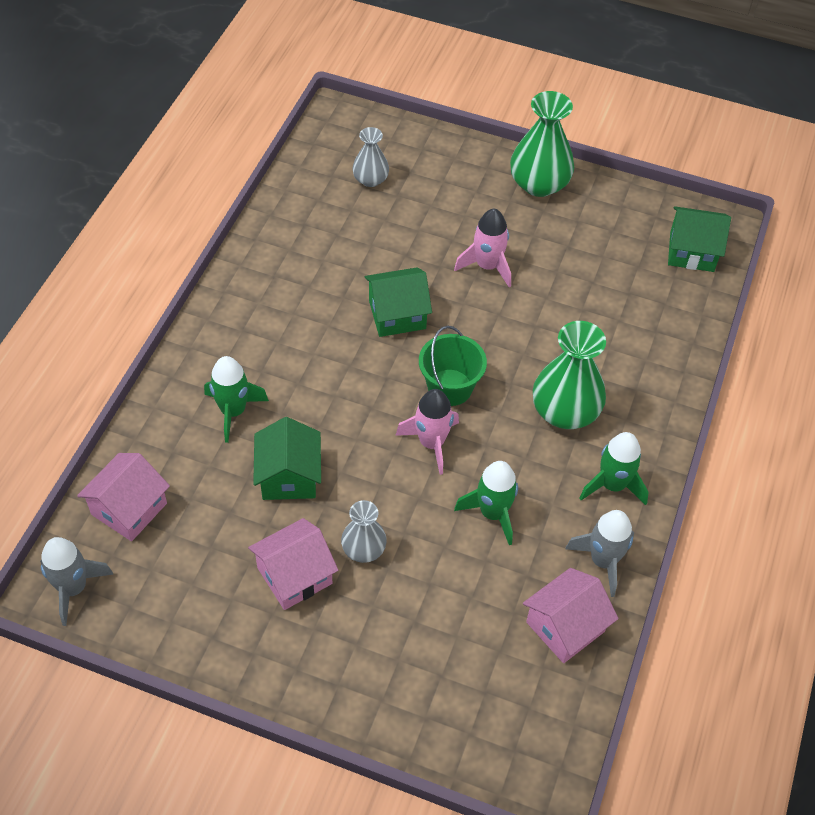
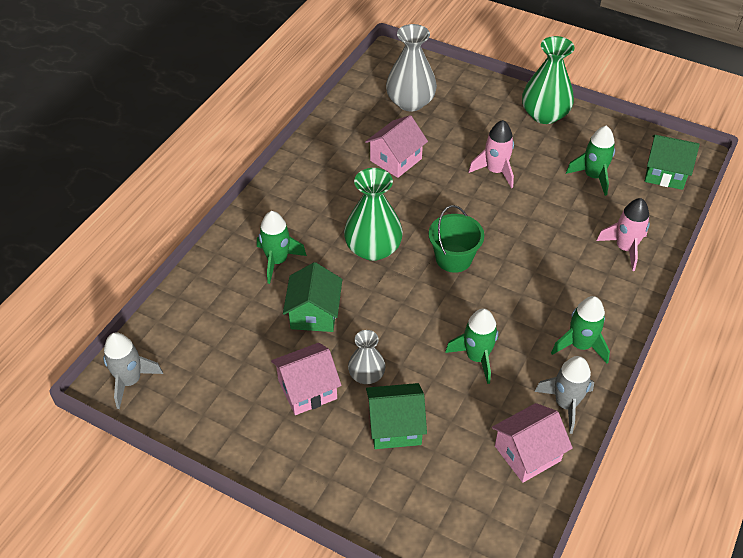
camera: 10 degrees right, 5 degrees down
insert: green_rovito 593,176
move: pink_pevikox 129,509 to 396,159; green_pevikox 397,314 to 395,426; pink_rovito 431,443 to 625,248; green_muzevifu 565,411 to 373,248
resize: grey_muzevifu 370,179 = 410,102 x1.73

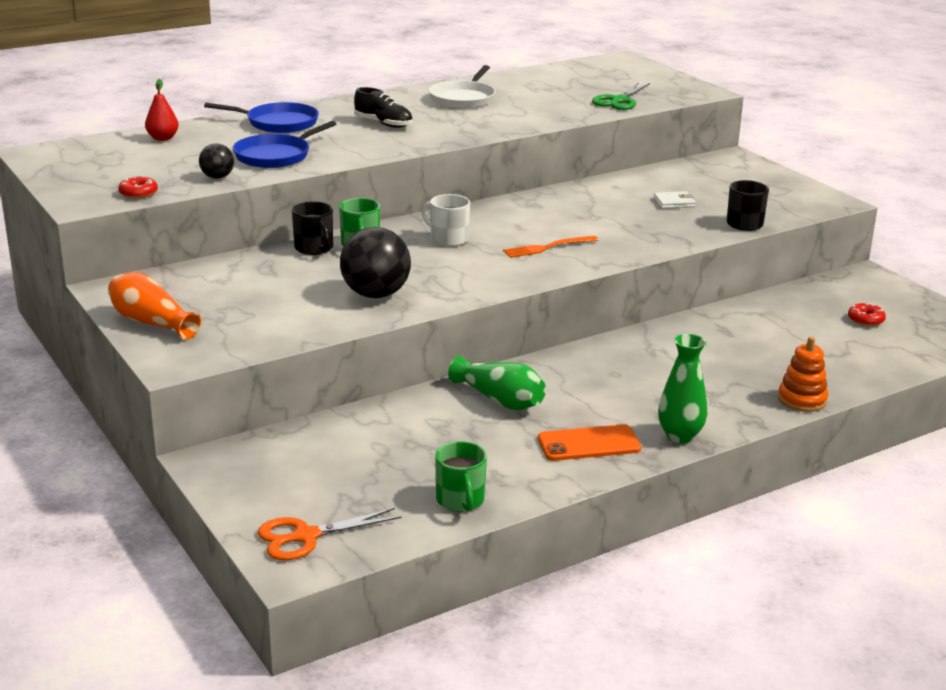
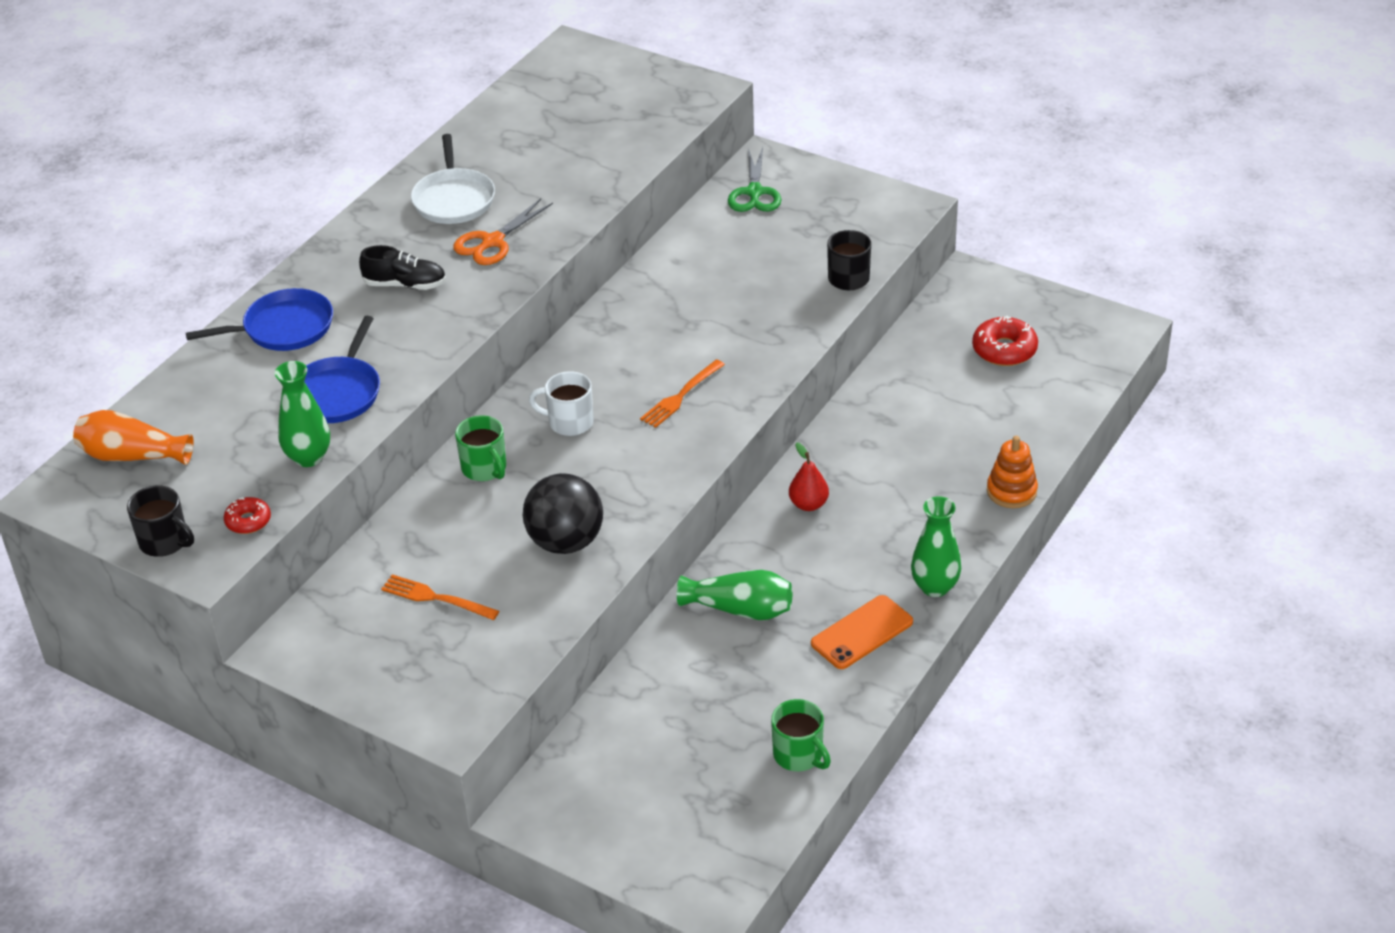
camera: 25 degrees left, 15 degrees up
delete: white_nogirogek 674,202
insert: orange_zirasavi 436,598
move: orange_muzevifu 151,322 to 132,455; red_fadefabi 163,138 to 808,504; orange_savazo 306,536 to 493,242; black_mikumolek 314,248 to 165,542; green_savazo 619,101 to 754,192
replace: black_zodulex 217,177 to green_muzevifu 308,457
resize: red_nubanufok 865,320 = 1004,350 x1.65

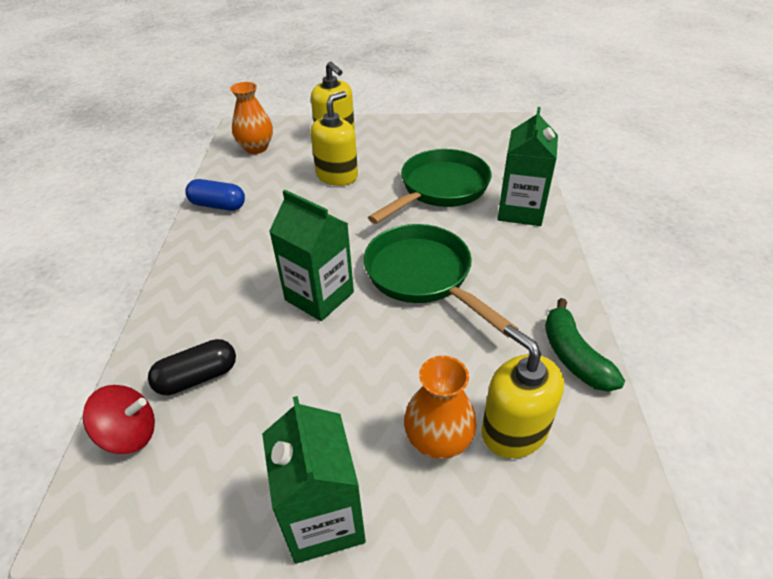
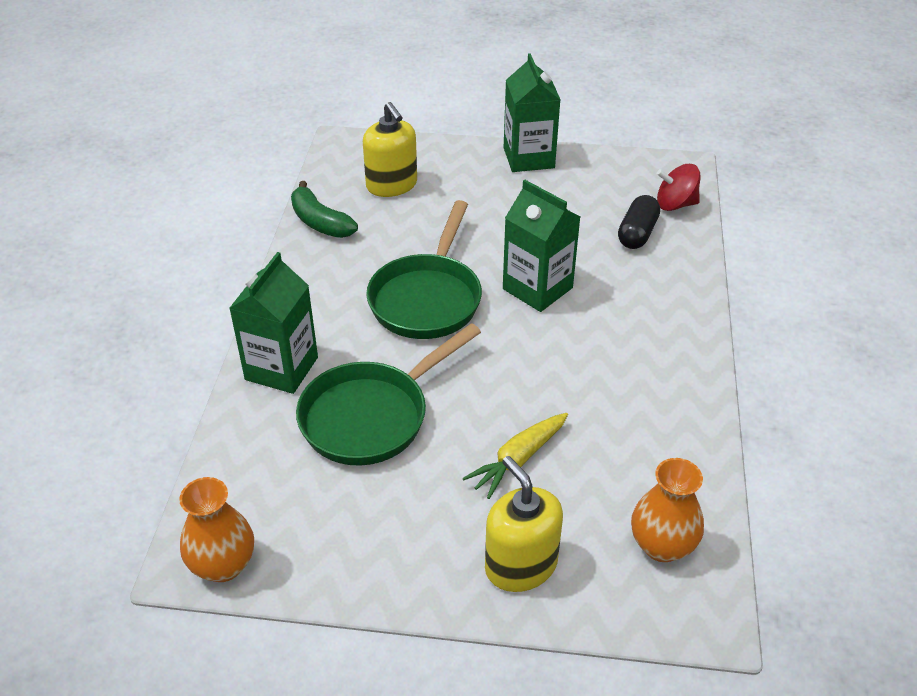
camera: 175 degrees left, 0 degrees up
delete: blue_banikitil 218,205
move: orange_muzevifu 438,441 to 223,565
replace: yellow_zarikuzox 337,175 to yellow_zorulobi 518,459
rotate: black_banikitil 197,377 = 637,233 45 degrees counterclockwise; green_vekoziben 423,276 = 427,298 45 degrees clockwise; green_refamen 573,356 = 320,222 150 degrees clockwise

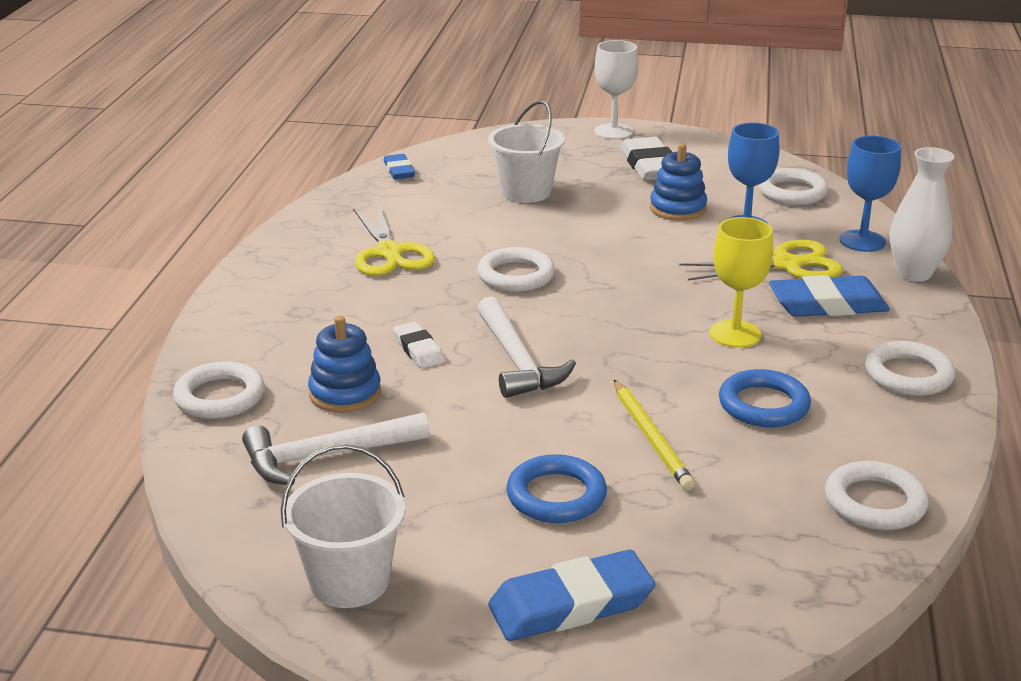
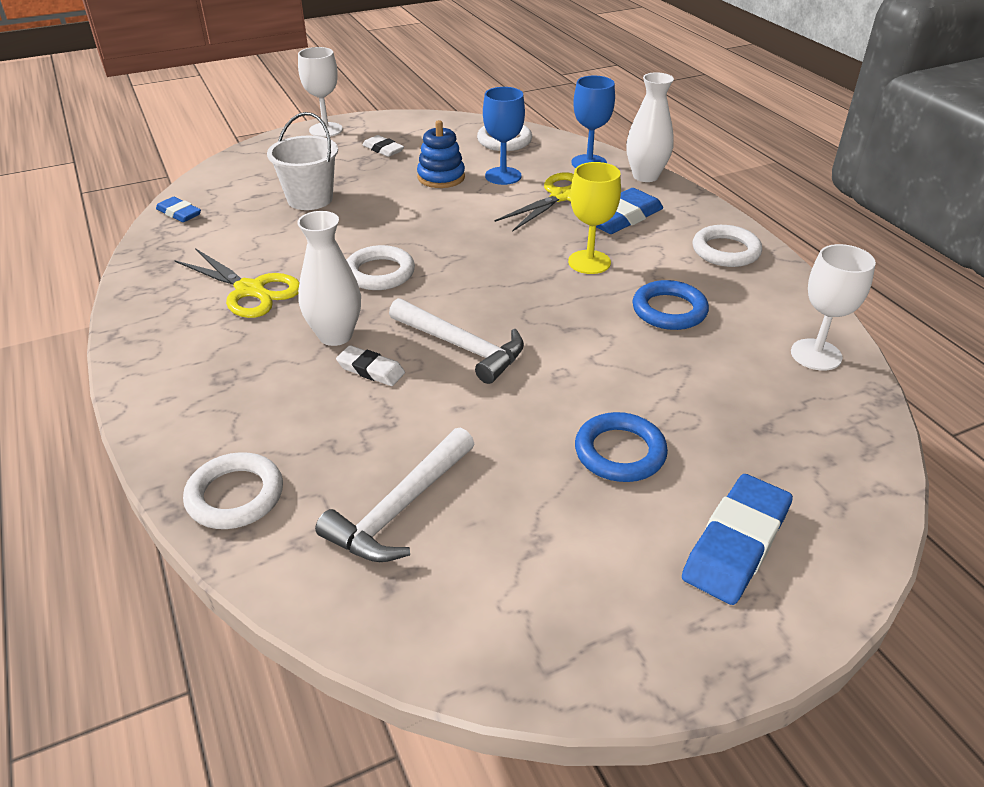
camera: 35 degrees left, 10 degrees up
delete: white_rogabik 349,581; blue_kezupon 345,393; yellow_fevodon 651,438
insert: white_muzevifu 335,335
replace: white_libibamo 875,502 to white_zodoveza 816,355
resize: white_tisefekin 650,166 = 383,149 x0.57

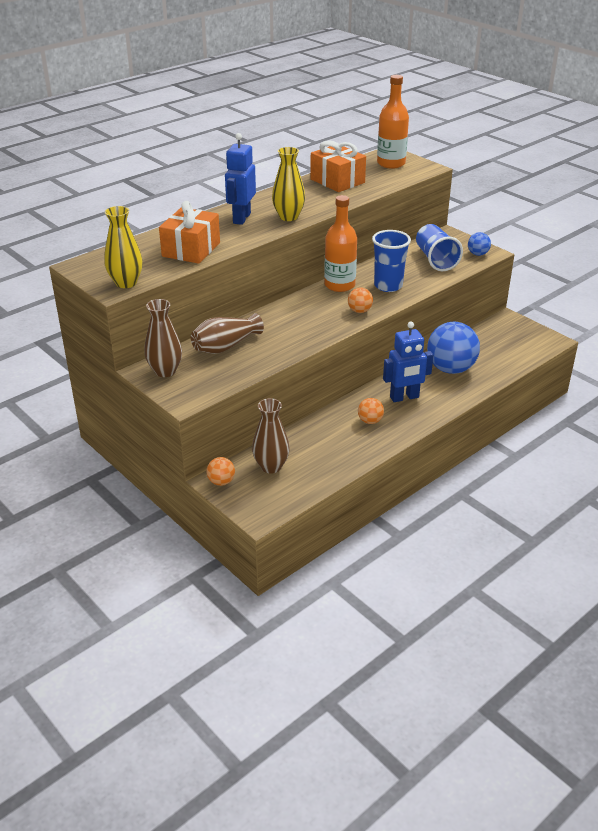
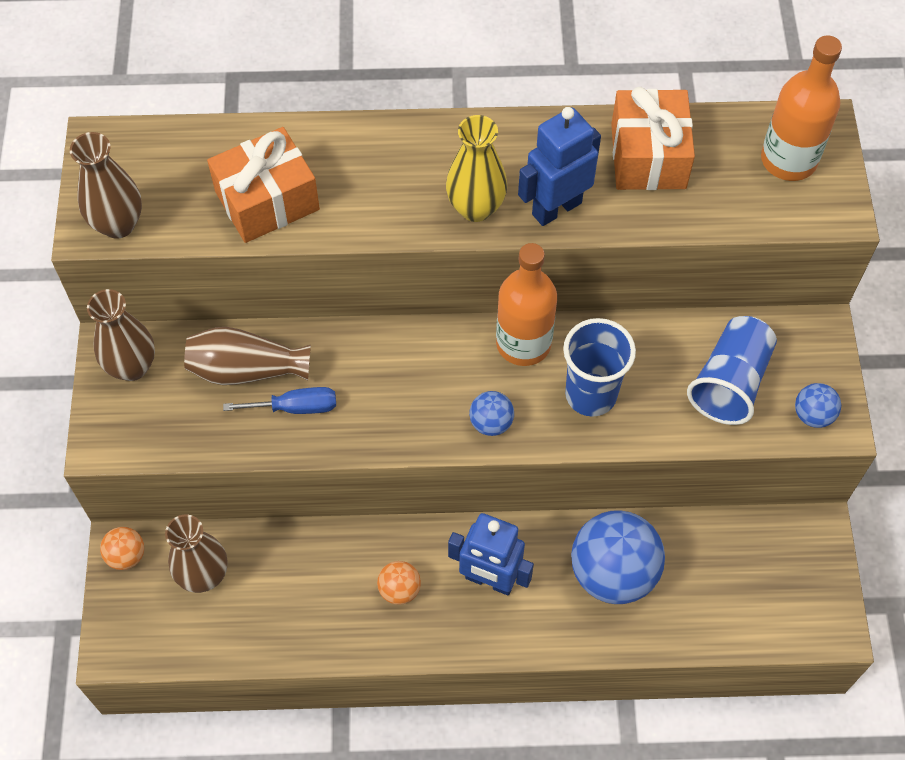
camera: 40 degrees right, 25 degrees up
insert: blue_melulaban 296,407
move: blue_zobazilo 241,218 to 556,208
recolor: yellow_muzevifu 126,283 to brown_muzevifu 118,224; orange_zodulex 359,311 to blue_zodulex 491,423

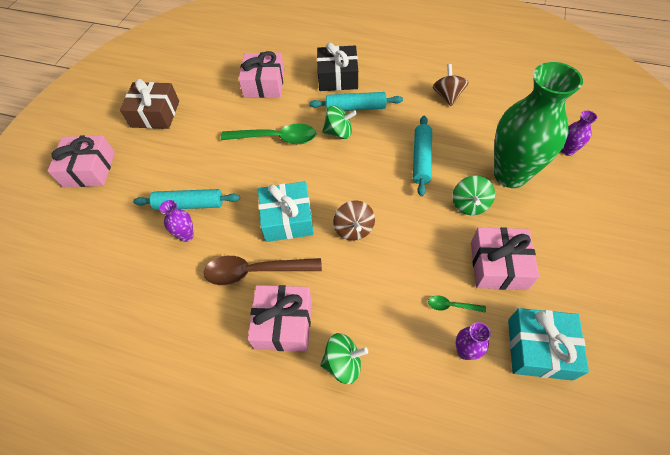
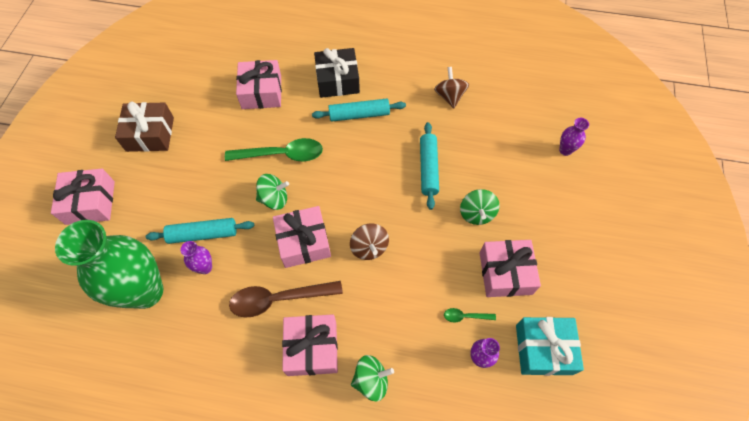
camera: 10 degrees left, 5 degrees up
move: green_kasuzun 339,132 to 274,199; green_muzevifu 510,175 to 146,292
recolor: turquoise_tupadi 287,219 to pink_tupadi 303,242

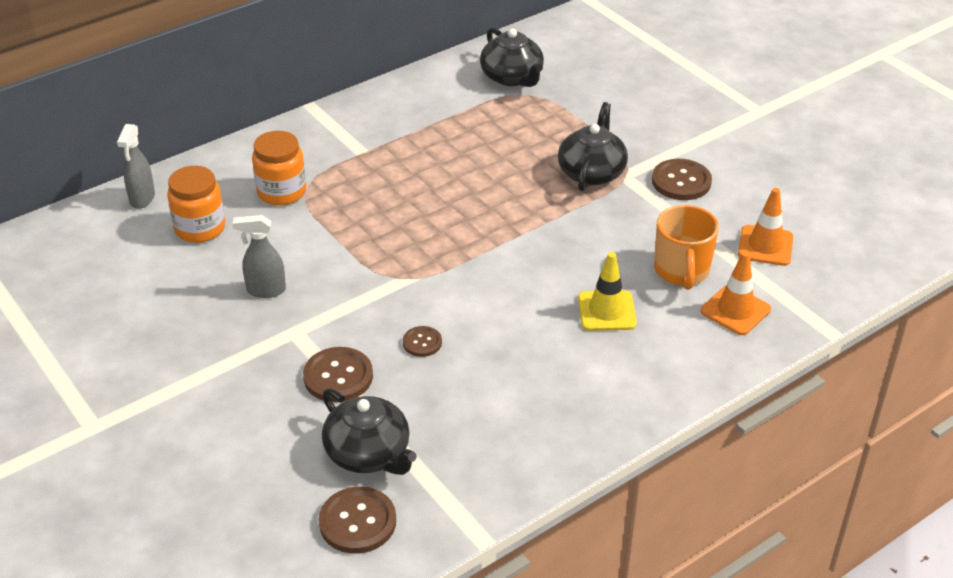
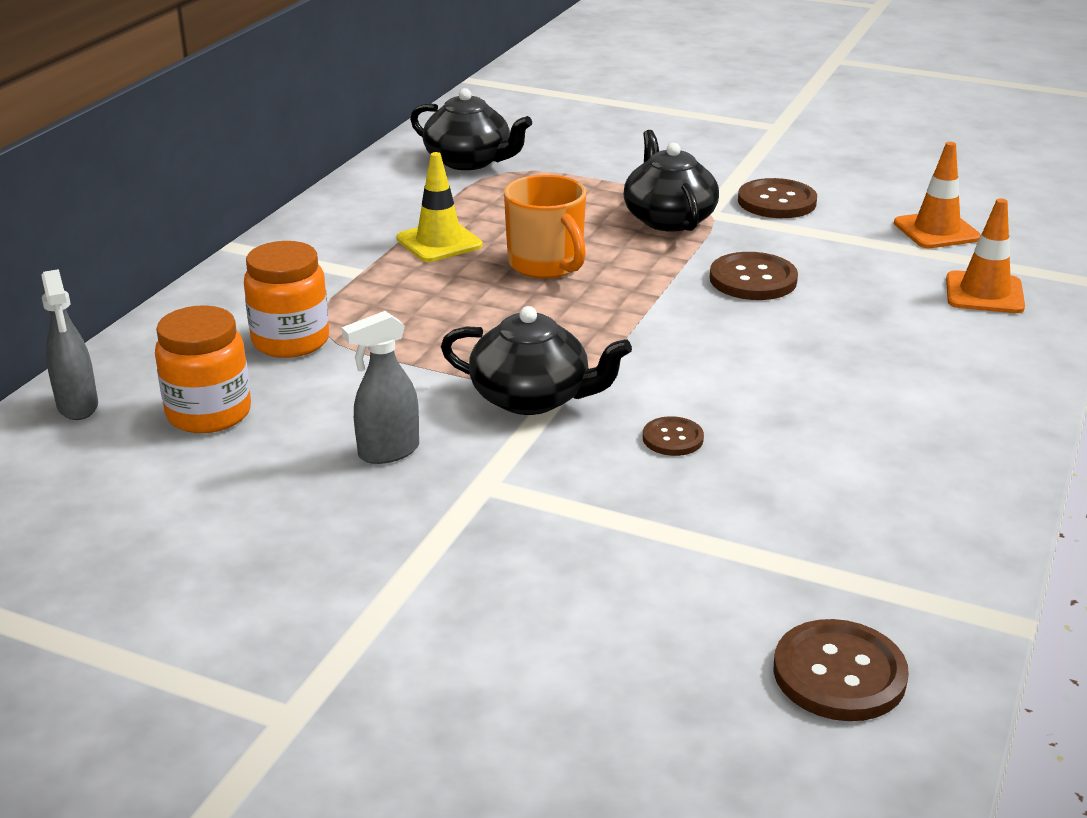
camera: 30 degrees left, 10 degrees down
move: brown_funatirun 338,376 to 753,279; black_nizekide 369,453 to 532,398; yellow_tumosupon 606,311 to 439,242; orange_mikumolek 681,271 to 546,265

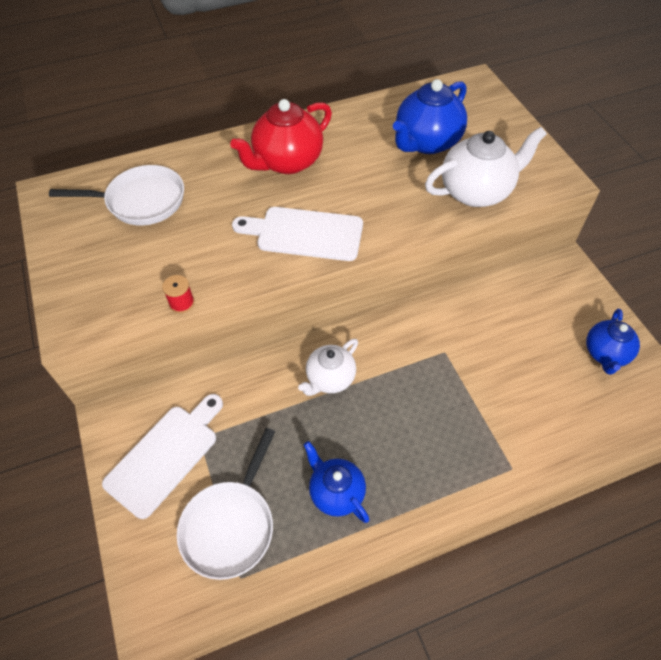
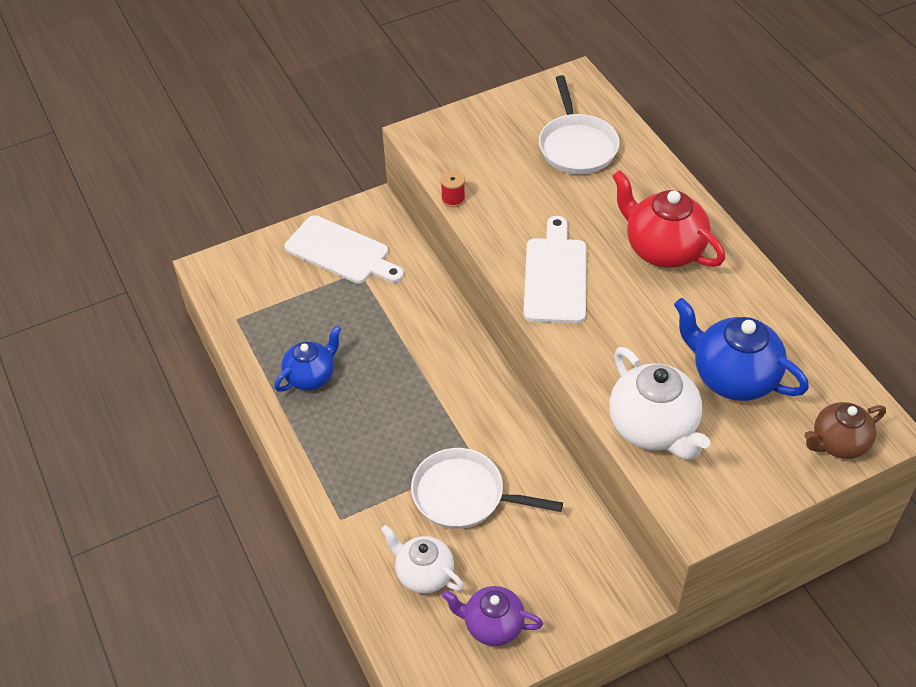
camera: 85 degrees right, 5 degrees down
insert: brown_nizekide 838,443
move: white_vekoziben 230,525 to 464,495; white_nizekide 330,378 to 424,574
recolor: blue_nizekide 605,354 to purple_nizekide 492,625

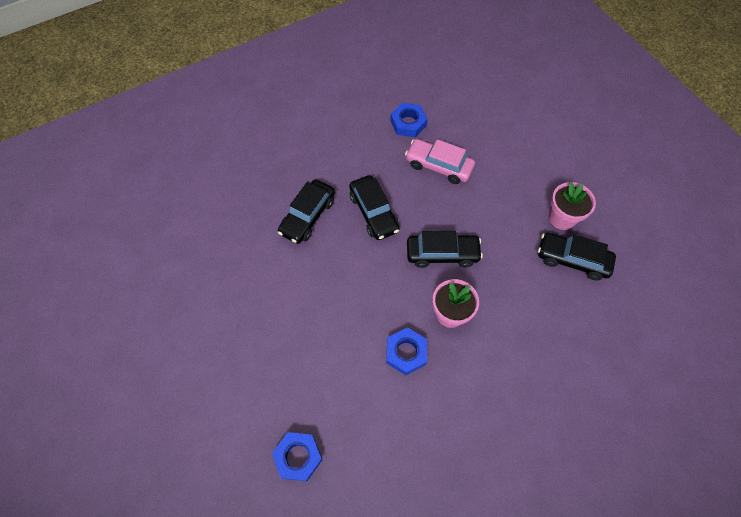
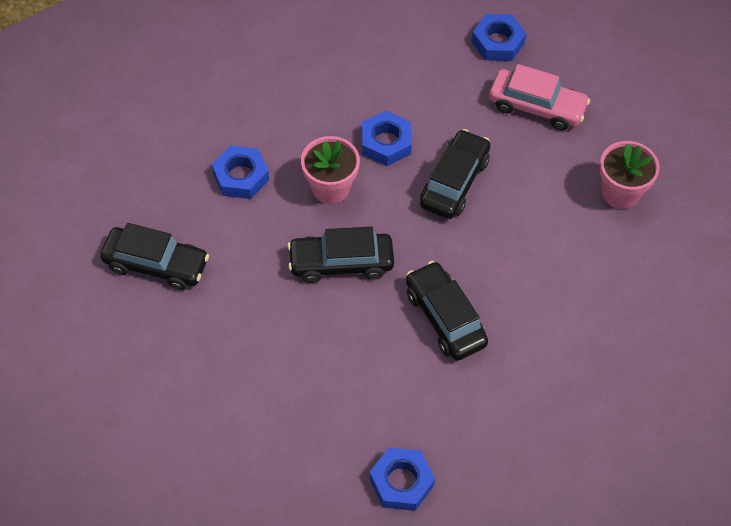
camera: 175 degrees right, 5 degrees down
insert: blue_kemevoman 241,176
move: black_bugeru 307,216 to 454,182; pink_bugeru 438,166 to 536,107; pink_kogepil 562,218 to 620,193

